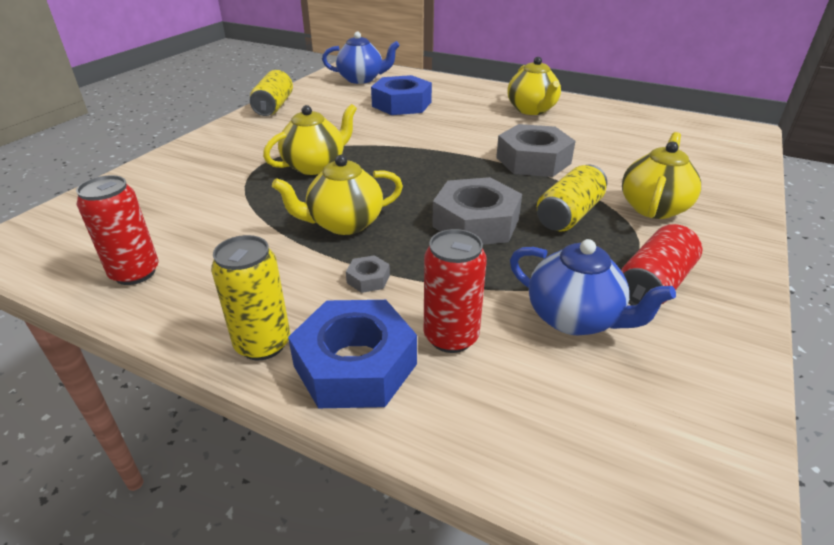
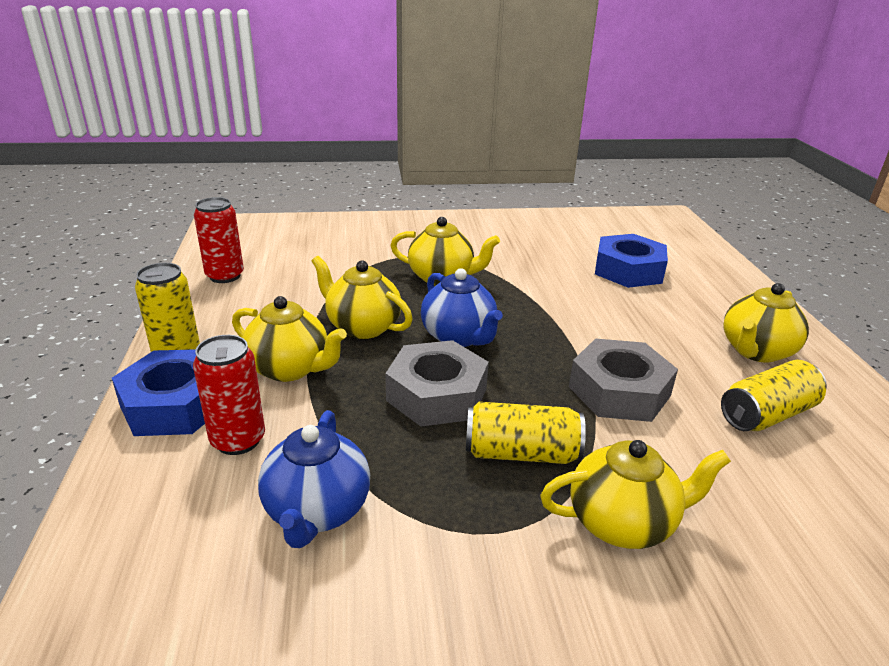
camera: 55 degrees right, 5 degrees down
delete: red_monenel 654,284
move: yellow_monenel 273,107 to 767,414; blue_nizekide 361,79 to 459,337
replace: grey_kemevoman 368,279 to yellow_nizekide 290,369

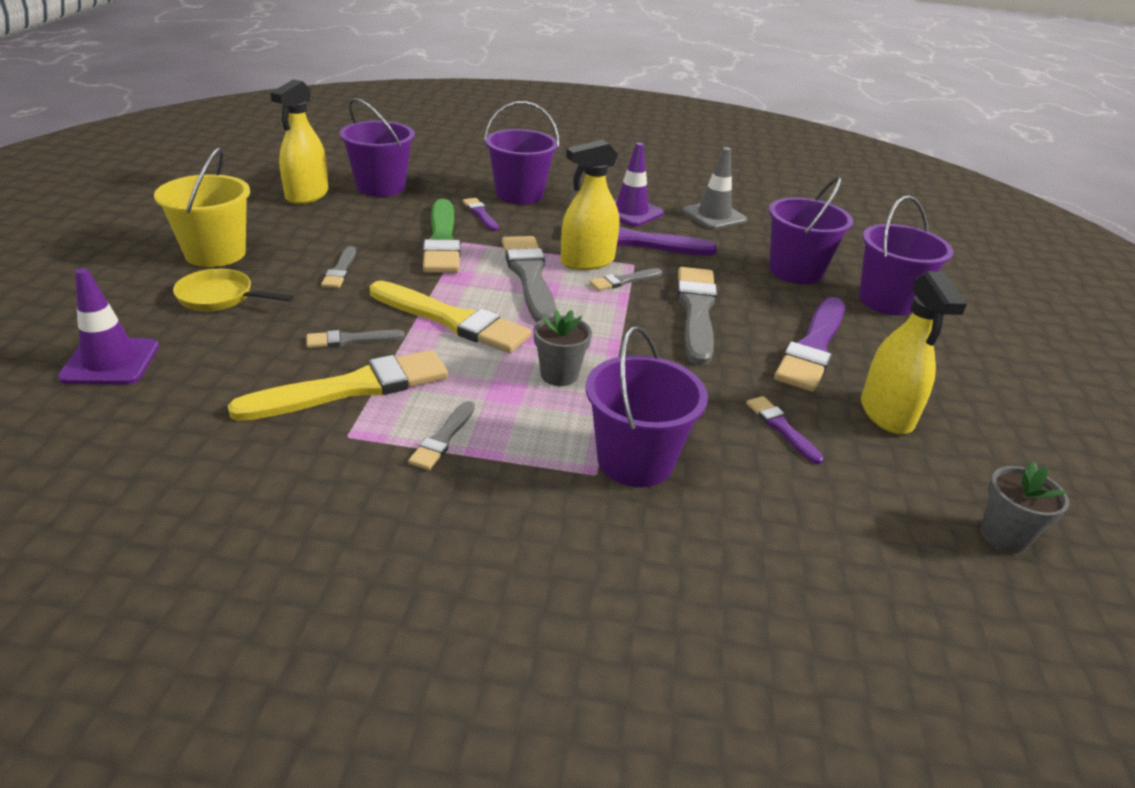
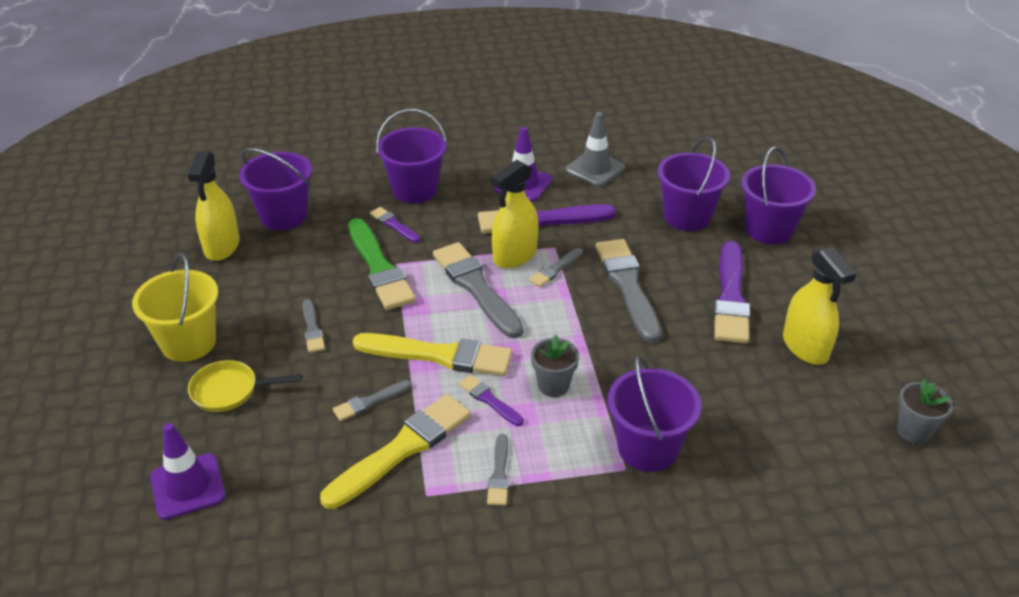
camera: 15 degrees left, 5 degrees up
move: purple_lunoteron 781,428 to 489,400

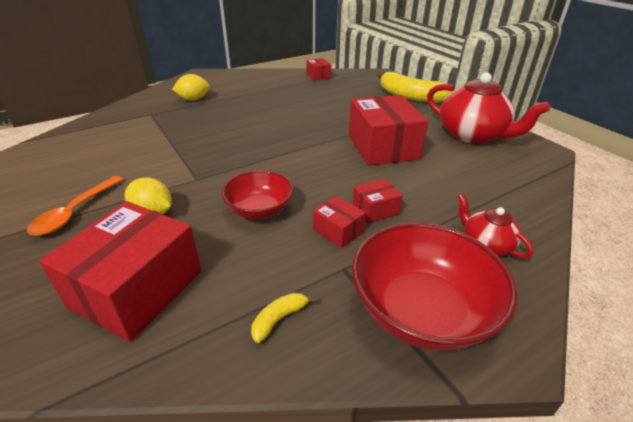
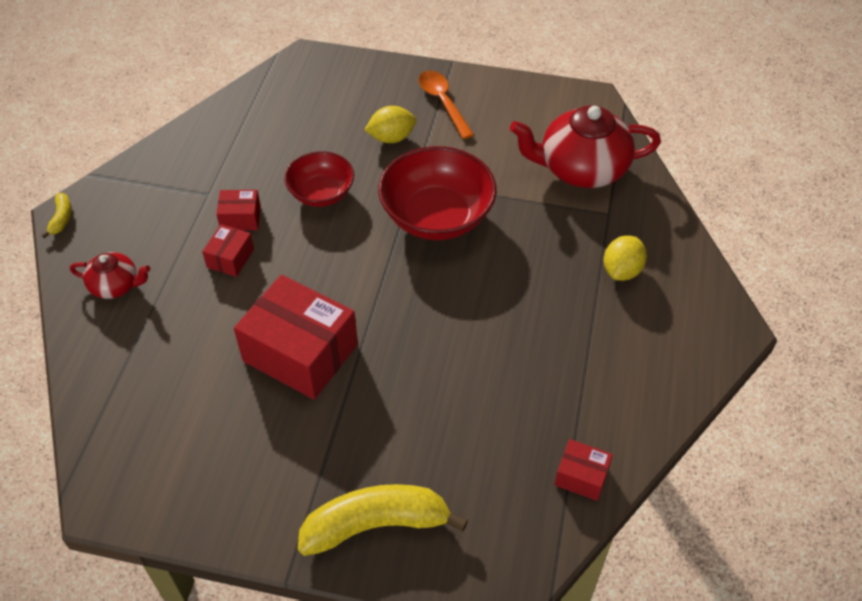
camera: 135 degrees right, 15 degrees up
delete: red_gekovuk 137,288
move: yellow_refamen 279,319 to 61,219; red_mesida 422,311 to 437,216; red_nizekide 472,135 to 581,169

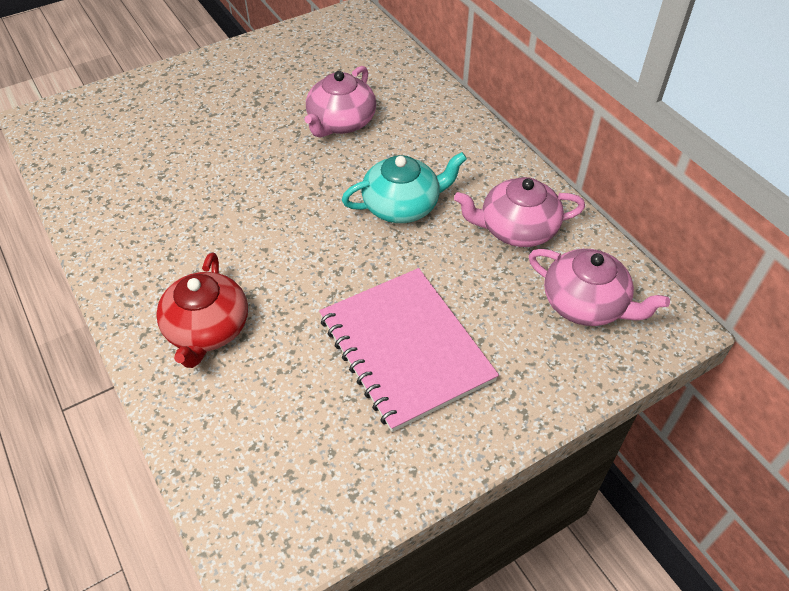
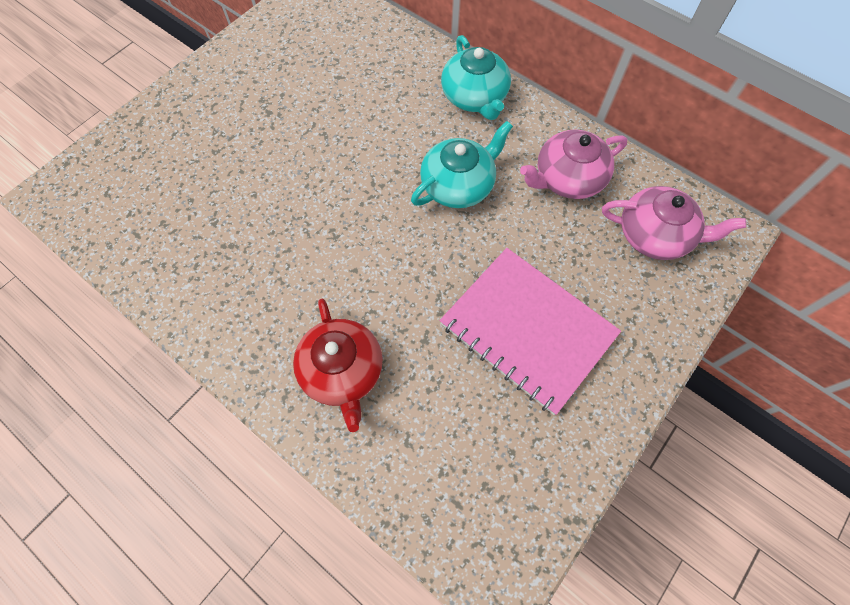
camera: 20 degrees left, 15 degrees up
delete: pink_nizekide 341,122
insert: turquoise_nizekide 475,97

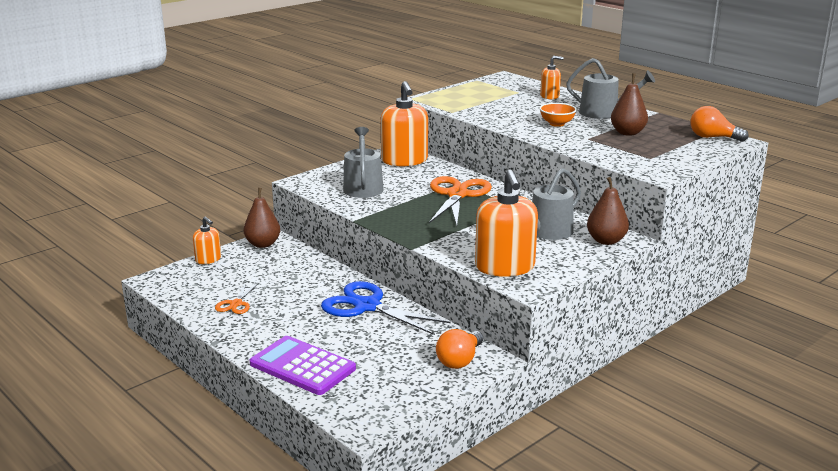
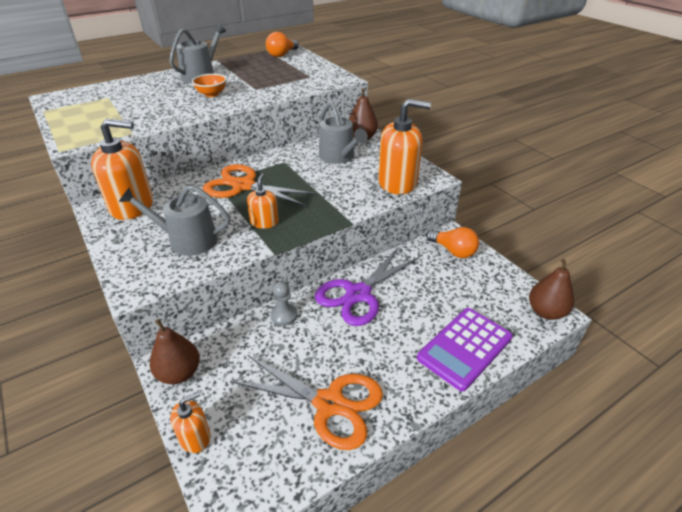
camera: 80 degrees left, 15 degrees up
insert: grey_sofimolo 284,315
move: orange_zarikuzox 549,96 to 264,222; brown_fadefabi 627,133 to 546,312
recolor: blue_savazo 367,306 to purple_savazo 358,294
resize: orange_savazo 236,304 = 329,403 x2.02

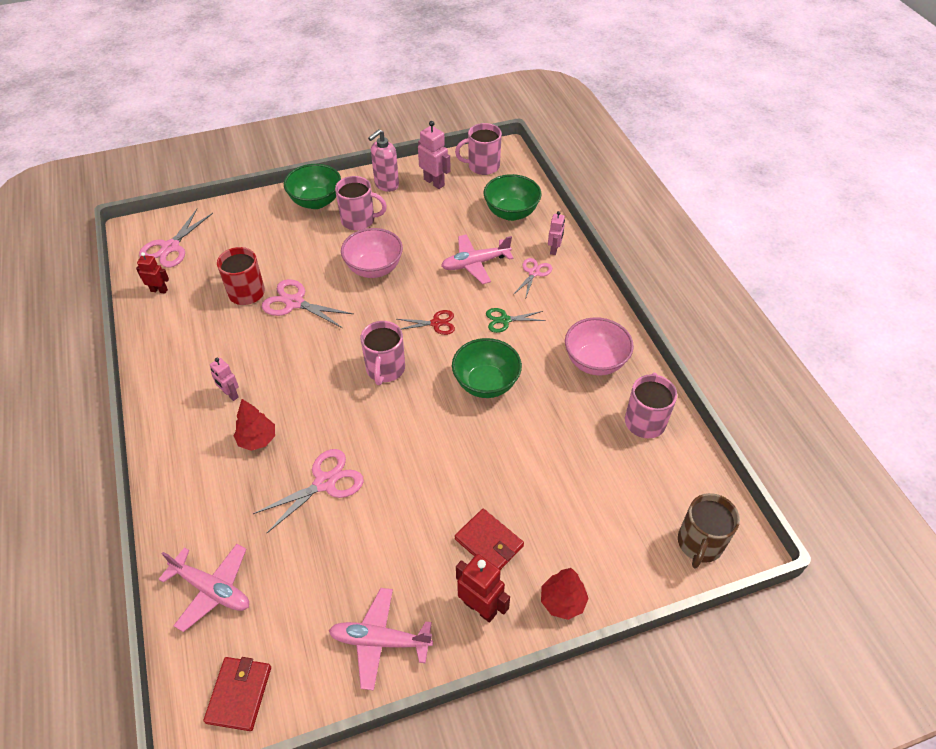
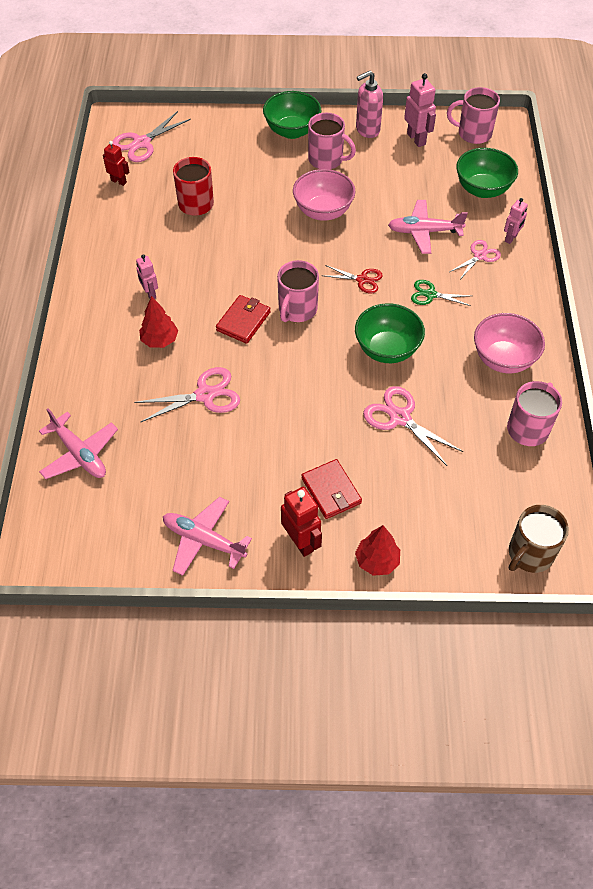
camera: 20 degrees right, 5 degrees up
move: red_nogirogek 239,694 to 243,321; pink_savazo 294,303 to 400,418

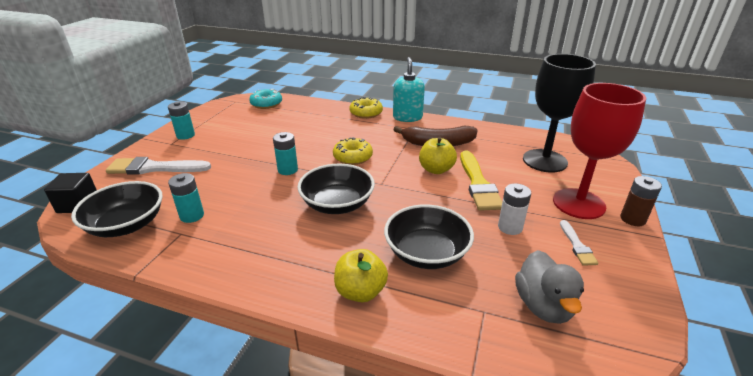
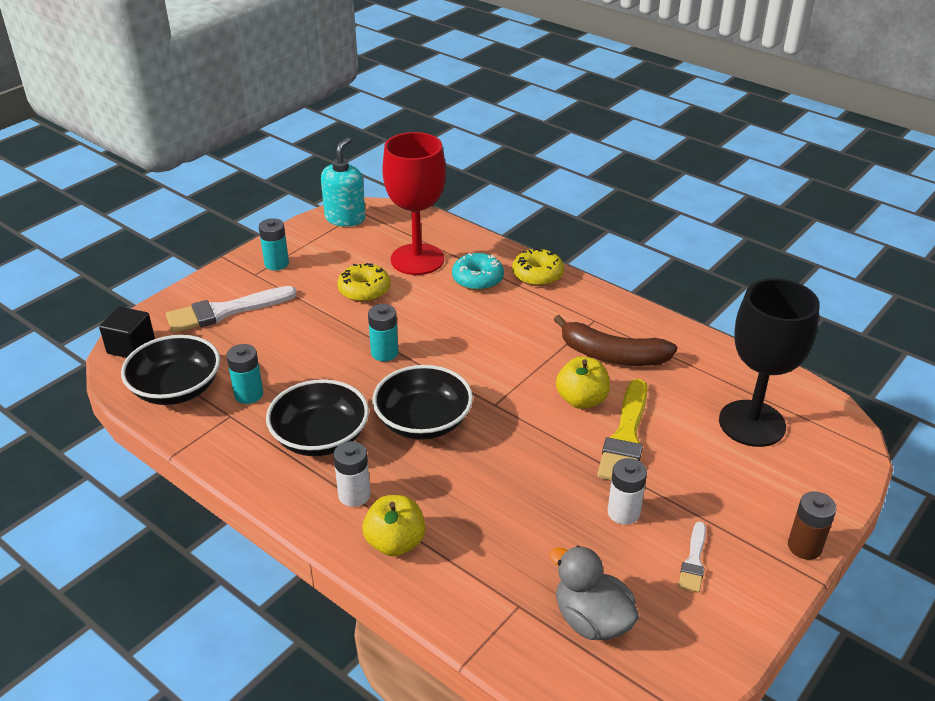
camera: 20 degrees right, 5 degrees up
insert: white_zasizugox 354,495
move: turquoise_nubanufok 266,104 to 477,279; yellow_nubanufok 353,157 to 364,290; black_mesida 426,253 to 320,437; turquoise_zarikuzox 407,117 to 345,218; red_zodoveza 578,203 to 417,259
rotate: white_lunoteron 154,168 = 225,311 45 degrees counterclockwise; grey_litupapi 543,306 = 591,620 120 degrees clockwise

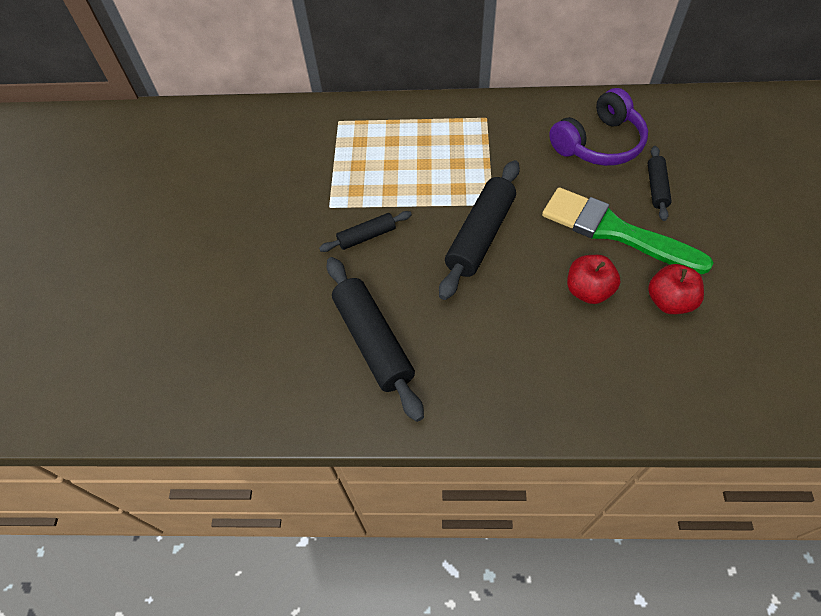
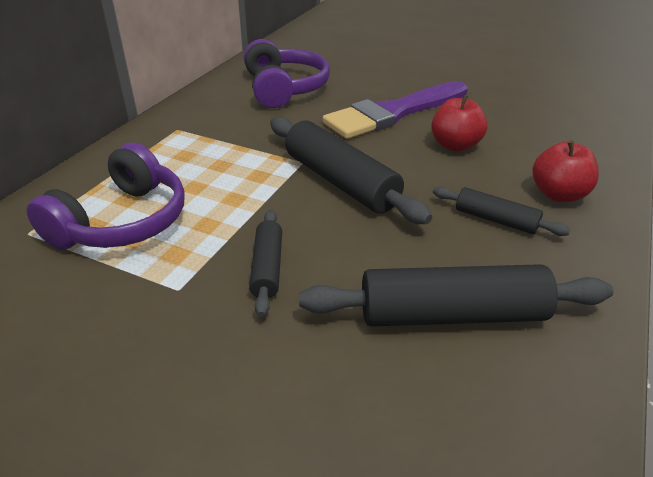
camera: 70 degrees left, 20 degrees down
insert: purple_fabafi 122,221
move: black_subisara 656,187 to 495,220; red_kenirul 669,301 to 558,194
recolor: green_lunoteron 615,231 to purple_lunoteron 394,113

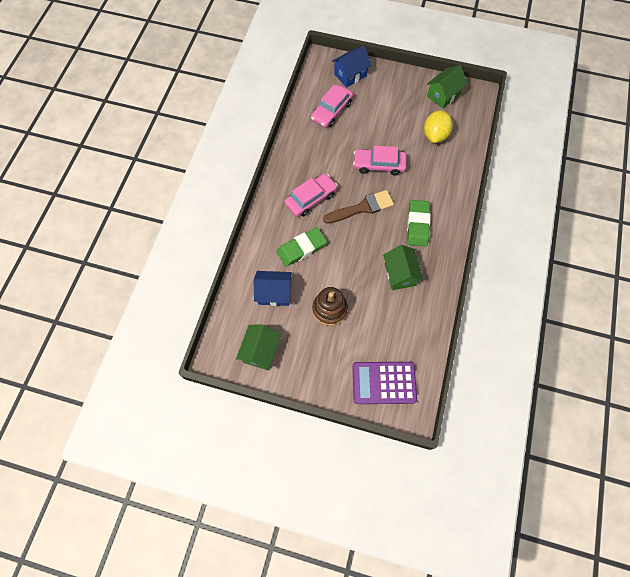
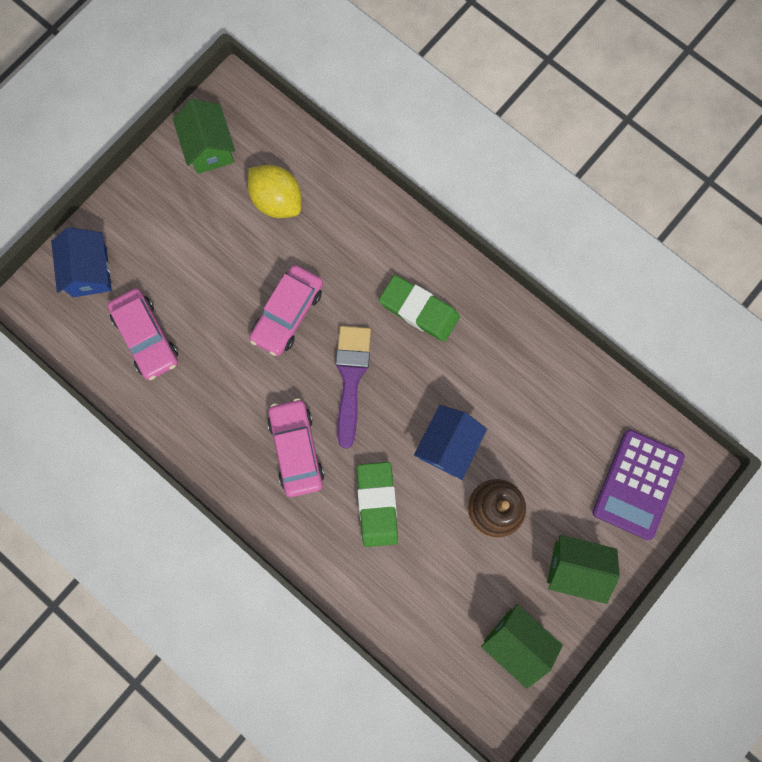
camera: 65 degrees left, 10 degrees up
move: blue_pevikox 274,293 to 448,445; green_pevikox 400,274 to 576,568
recolor: brown_lunoteron 362,208 to purple_lunoteron 351,377

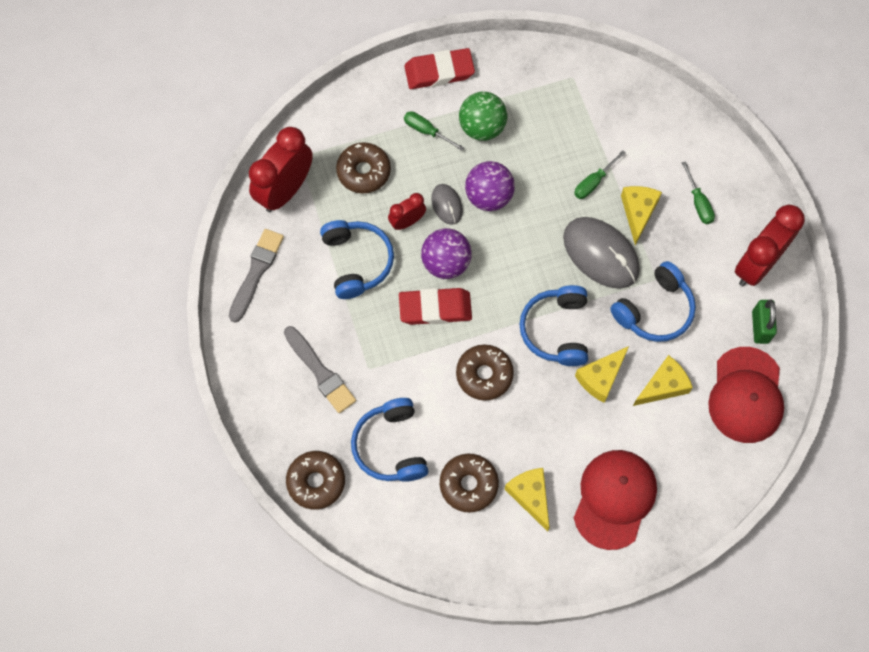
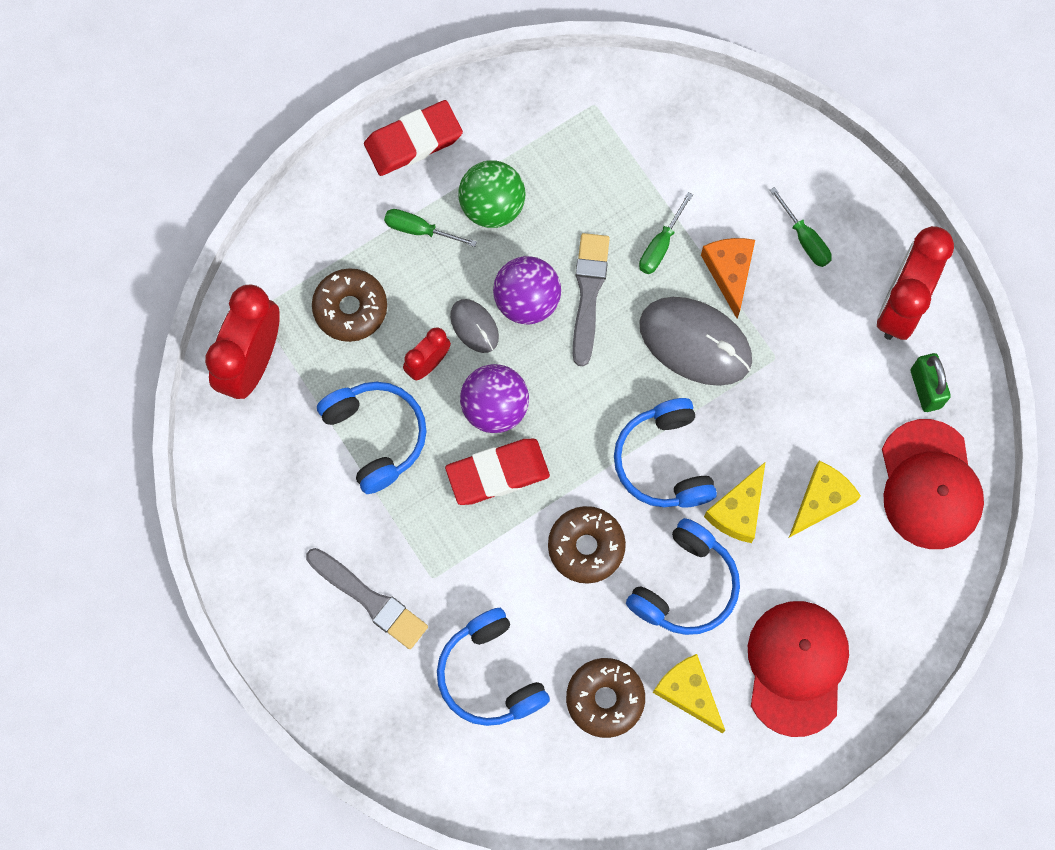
camera: 15 degrees left, 5 degrees up
delete: brown_nubanufok 316,482
move: grey_lunoteron 256,272 to 588,293; blue_fabafi 655,310 to 685,586
recolor: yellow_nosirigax 638,212 to orange_nosirigax 729,272

